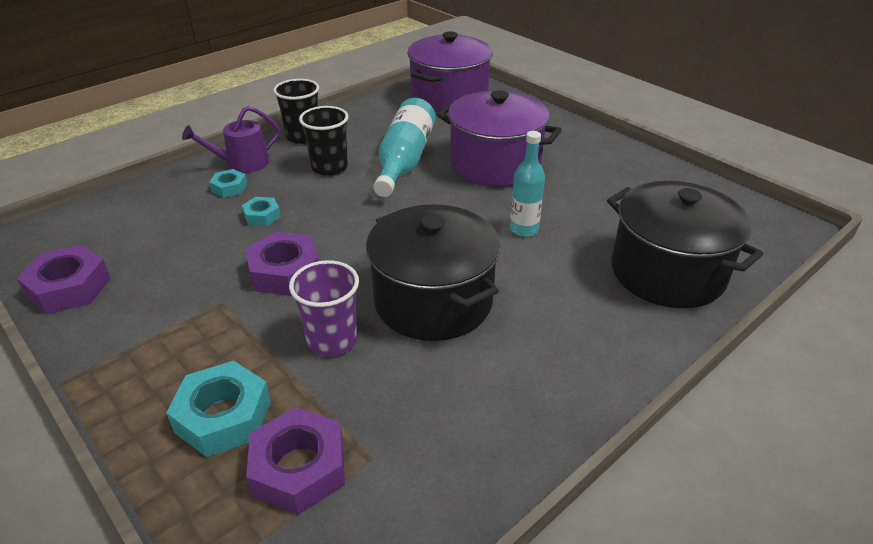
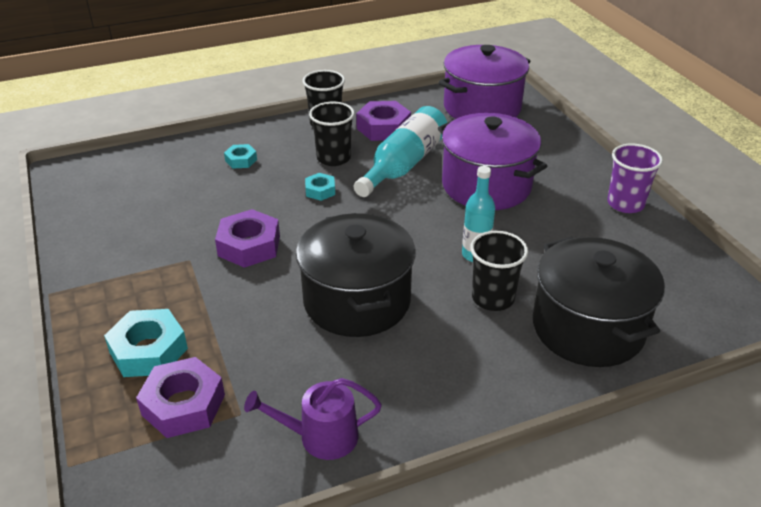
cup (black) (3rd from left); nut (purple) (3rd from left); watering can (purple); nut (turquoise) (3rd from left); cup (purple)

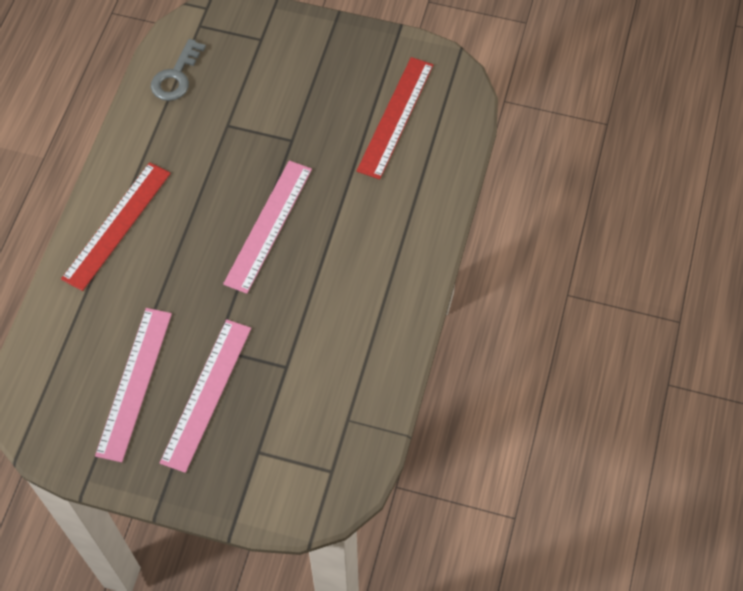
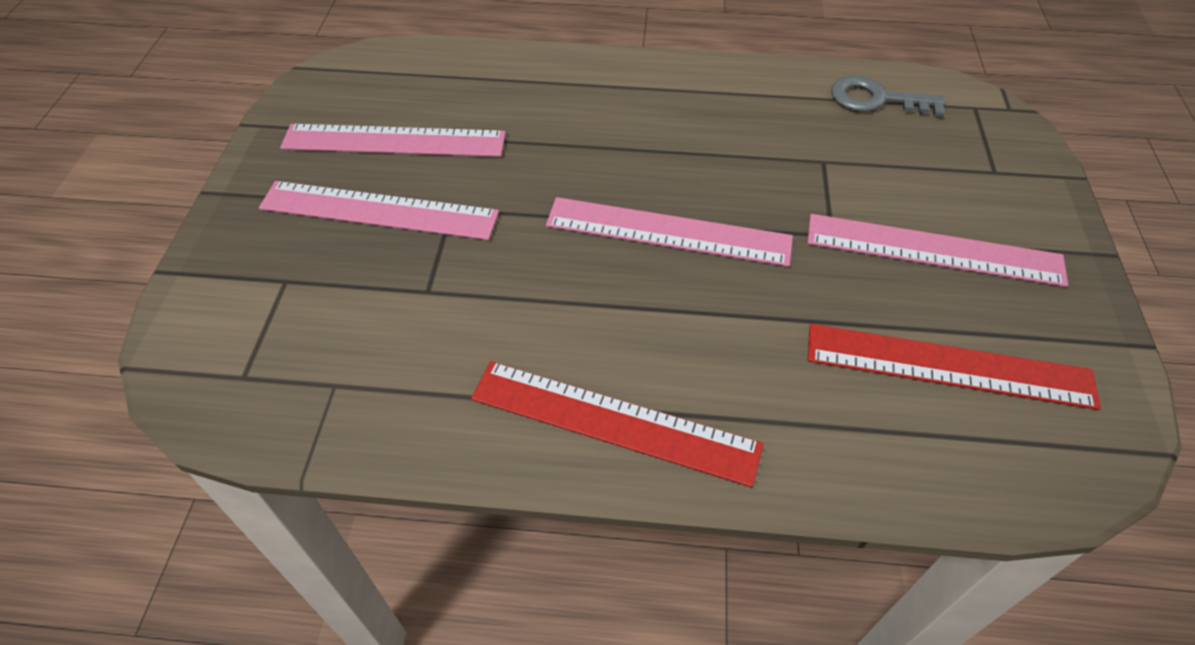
ruler (pink) (4th from left); ruler (red) (1st from left)

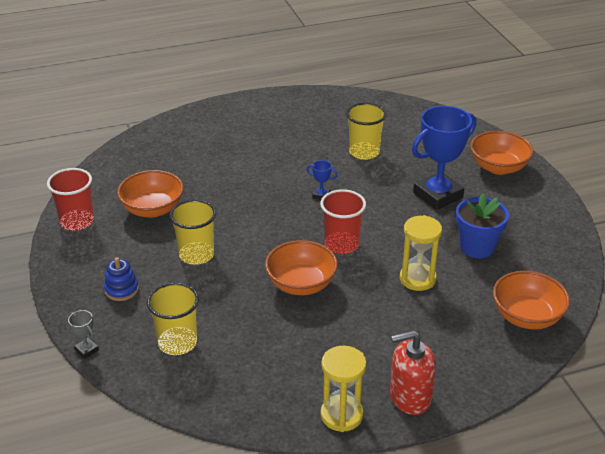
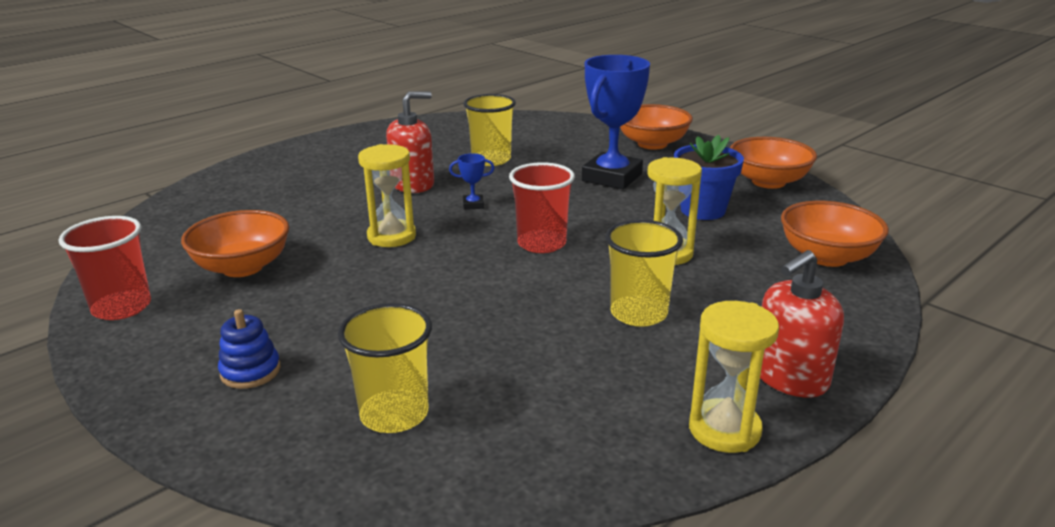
trophy (grey); hourglass (yellow) (1st from left); soap dispenser (red) (1st from left); cup (yellow) (3rd from left); bowl (orange) (3rd from left)

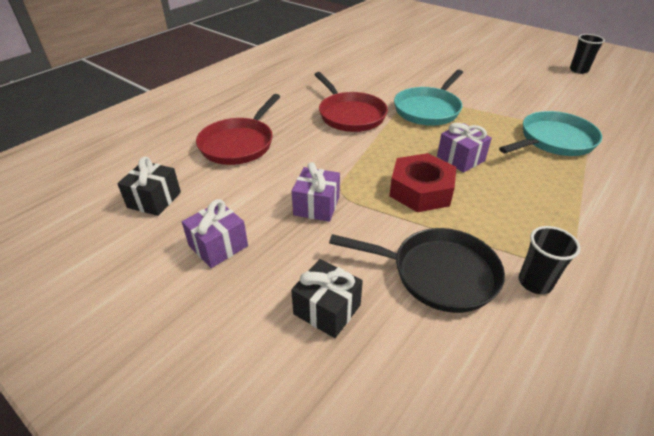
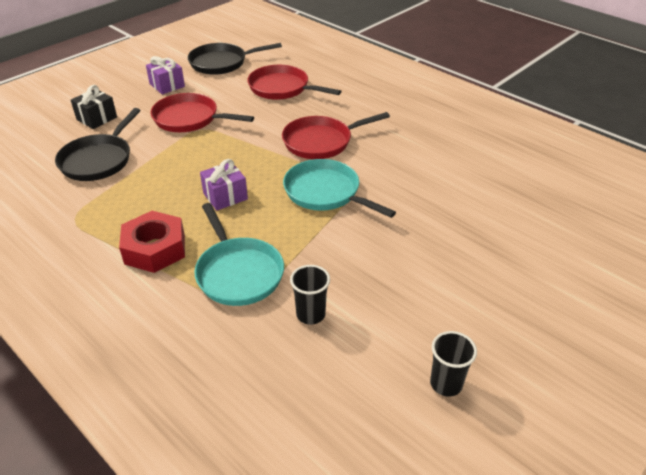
nut (red); cup (black) (1st from left); pan (black) (2nd from left); pan (red) (1st from left)

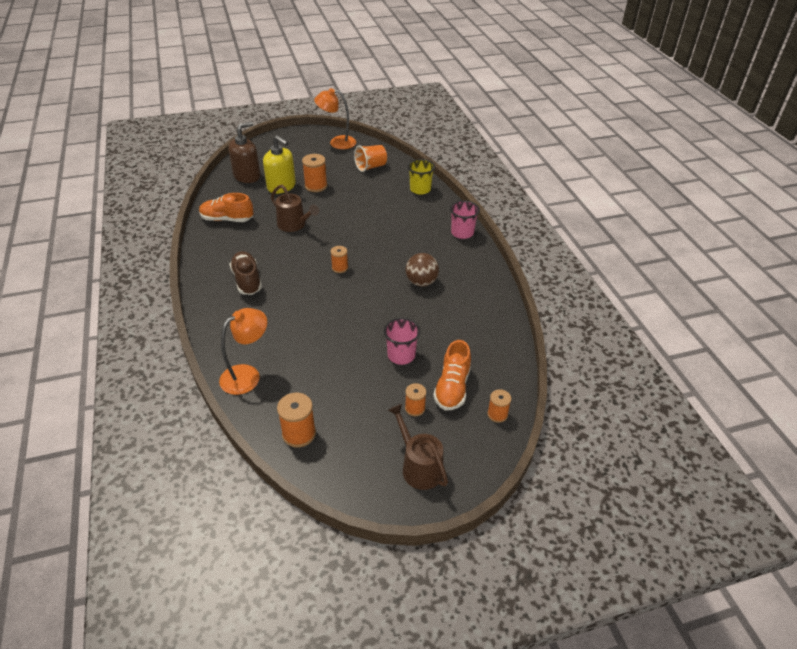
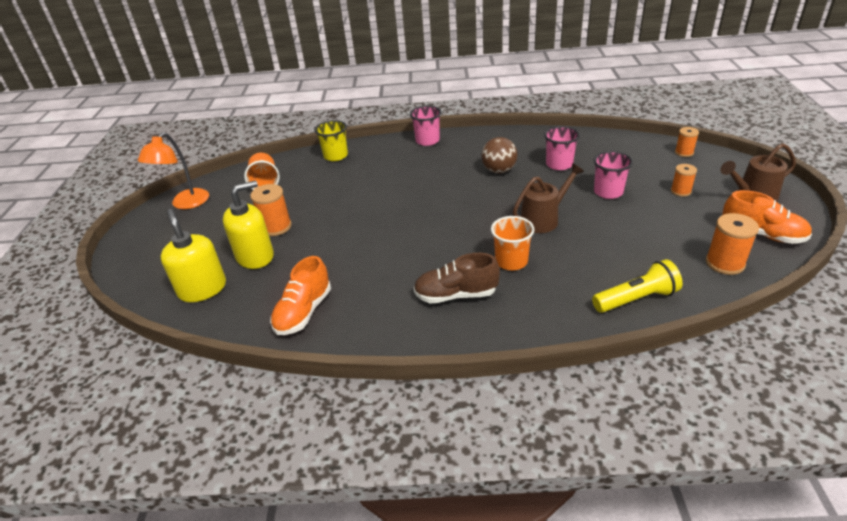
spool (orange) (3rd from left in the first image); cup (orange) (2nd from left); cup (pink) (2nd from left); watering can (brown) (1st from left); shoe (orange) (2nd from left); flashlight (yellow); soap dispenser (yellow) (1st from left)

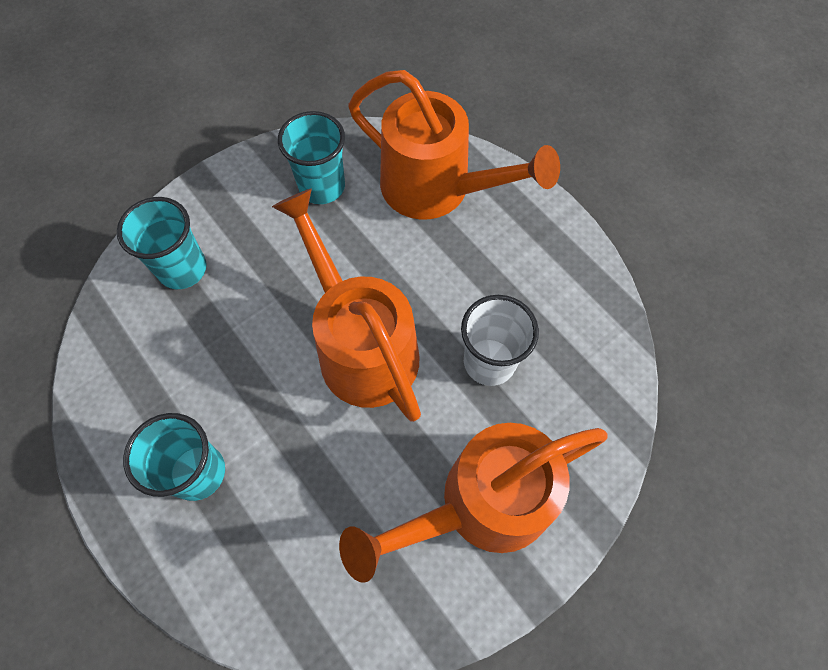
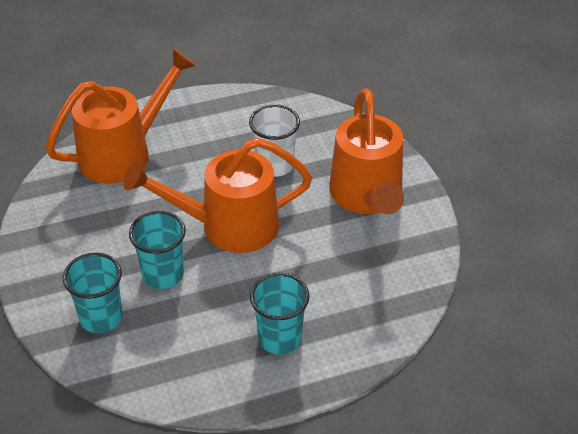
cup (turquoise) (2nd from left)

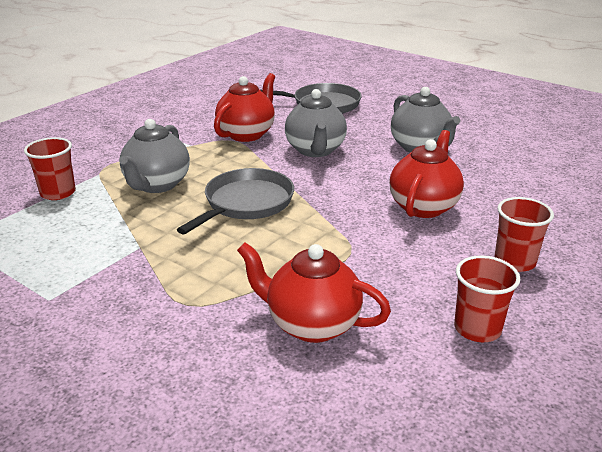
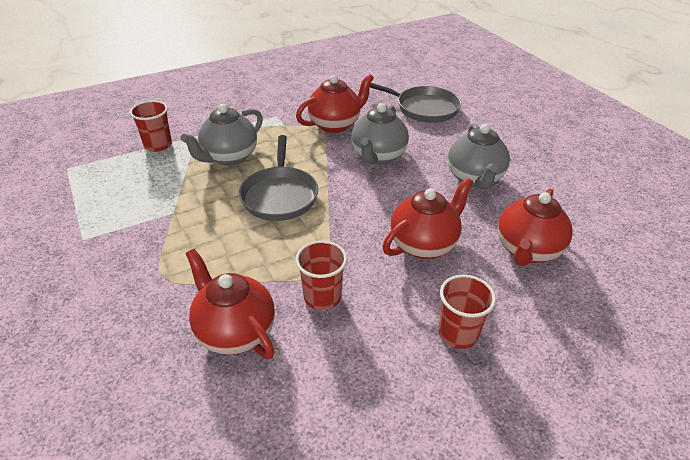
teapot (red) (4th from left); cup (red) (2nd from left); pan (grey) (1st from left)

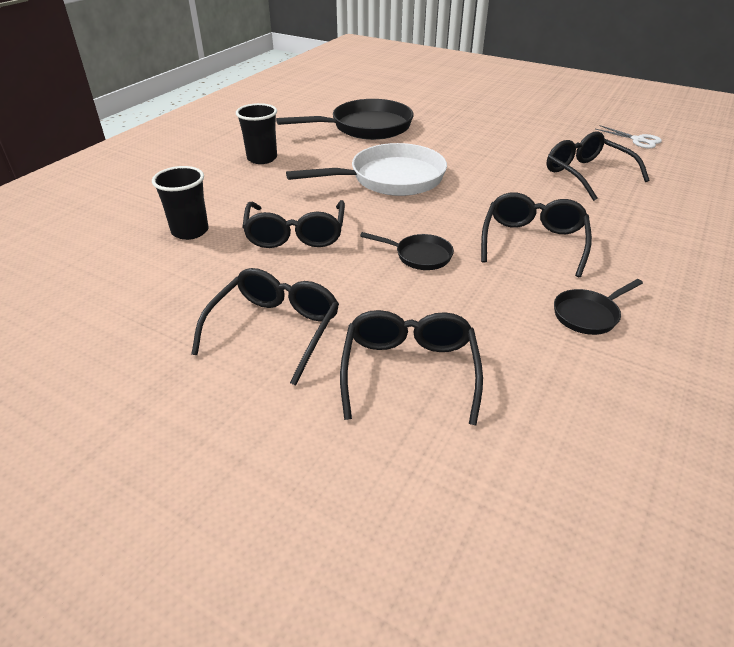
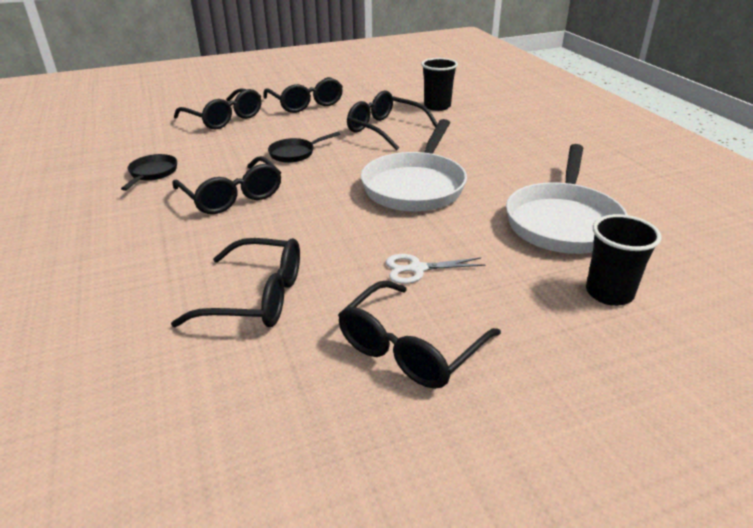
glasses (black) (6th from left); cup (black) (2nd from left); scissors (white); pan (white) (2nd from left)

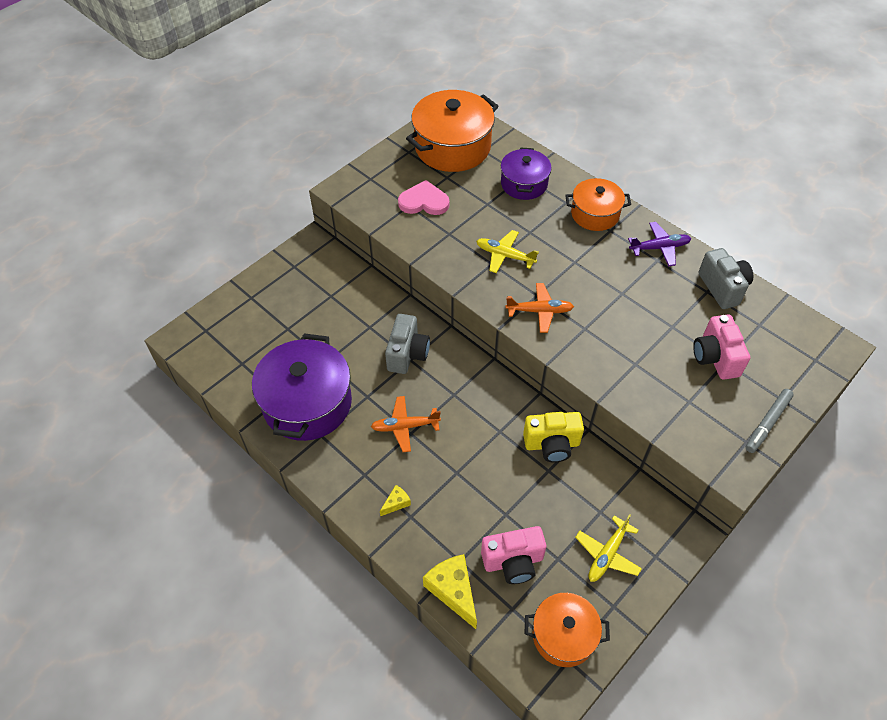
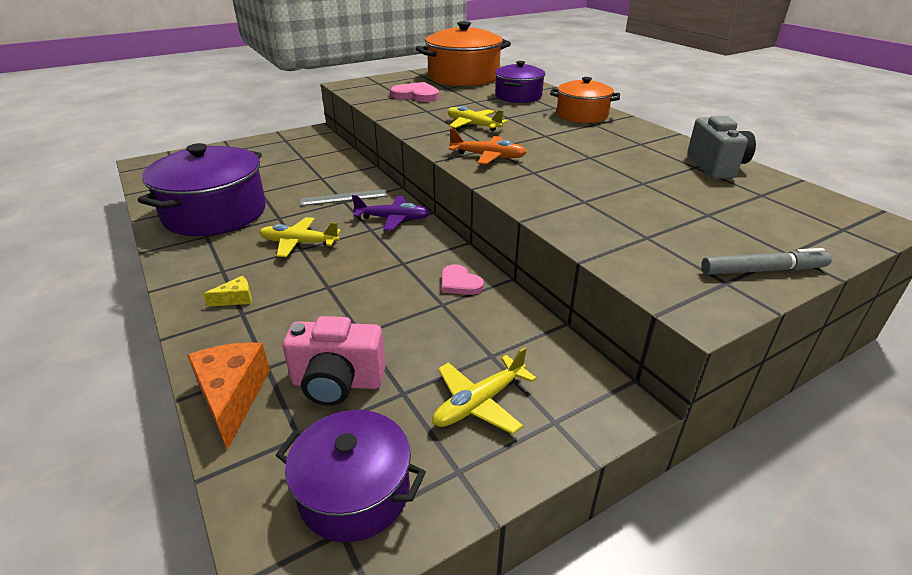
camera (pink) (2nd from left in the first image); plane (purple); ruler (grey); heart (pink) (2nd from left); plane (yellow) (1st from left); cheese (orange); pot (purple) (2nd from left); marker (grey)

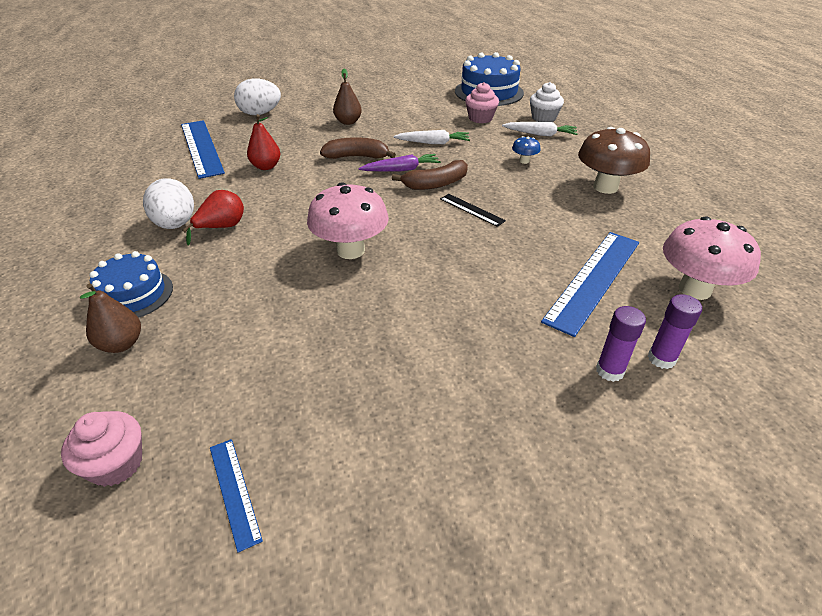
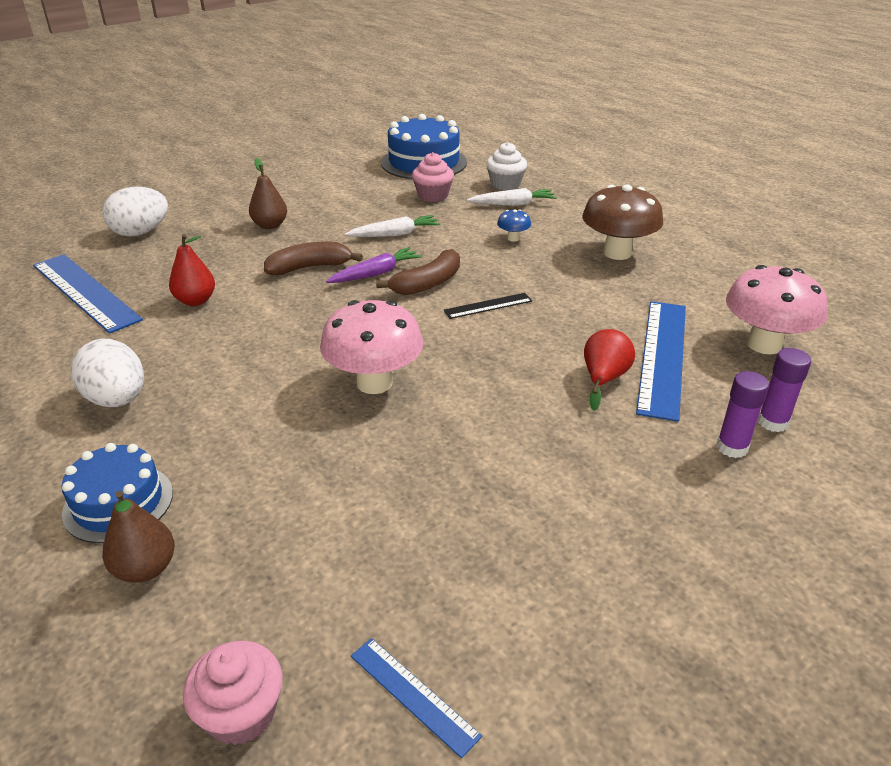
pear (red) (2nd from left); ruler (black)

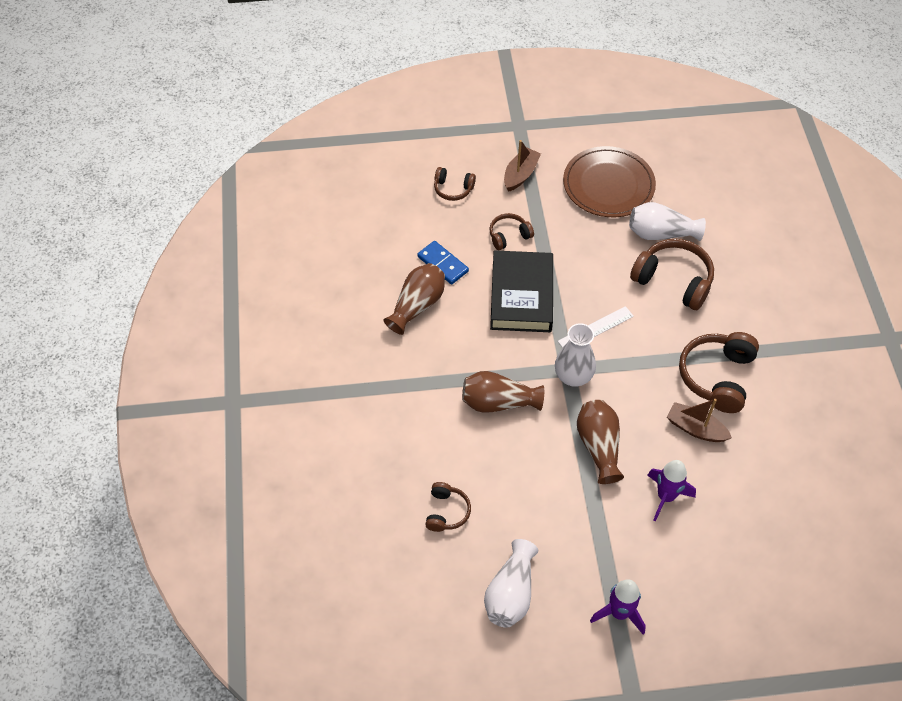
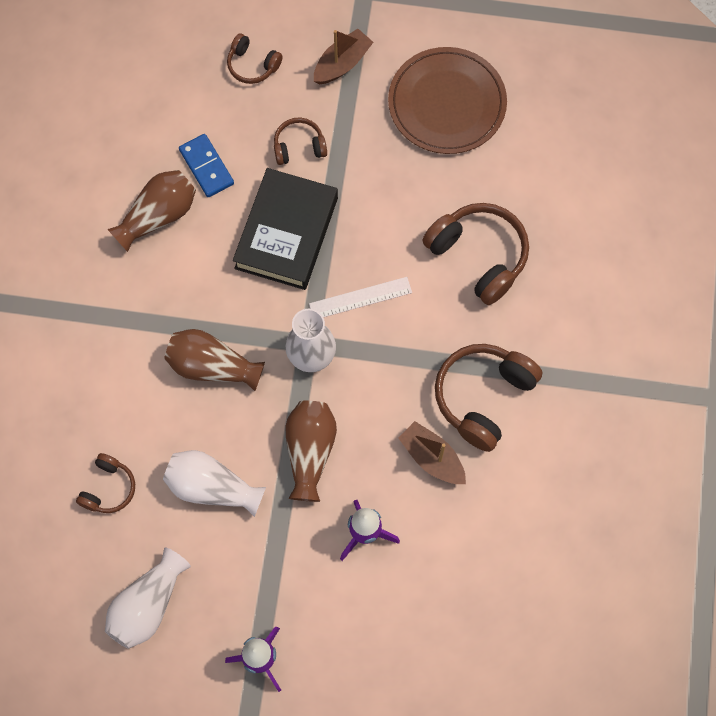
vase (white) (2nd from left)

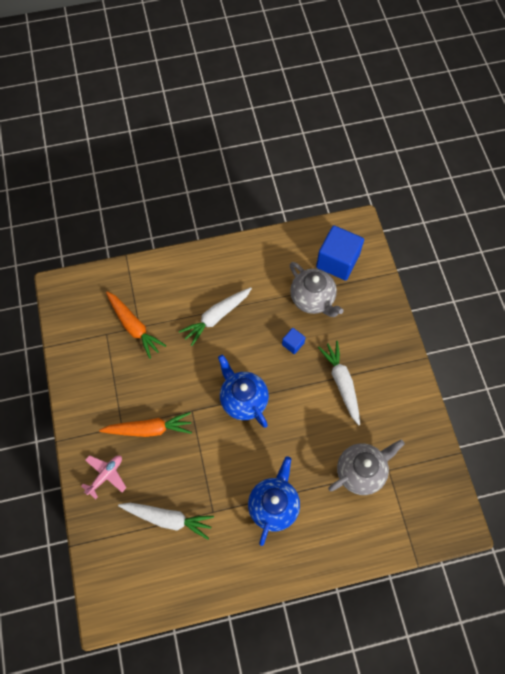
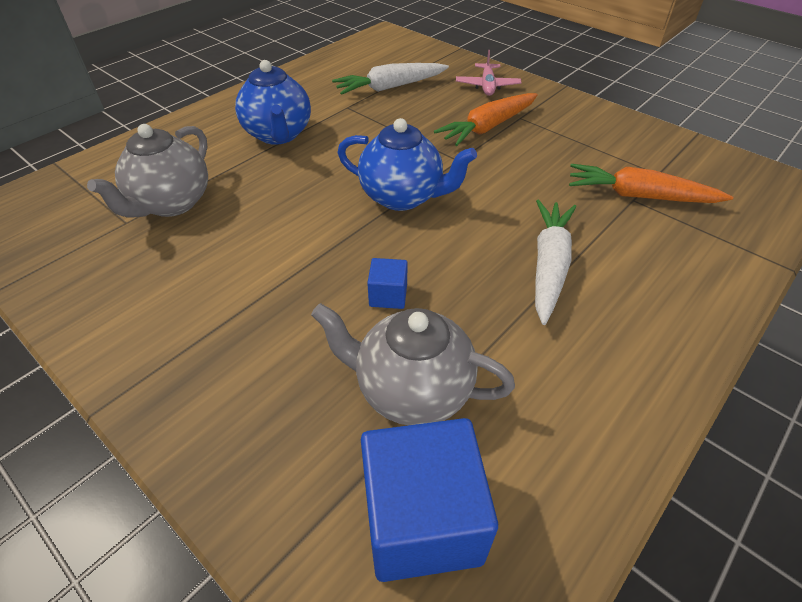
carrot (white) (3rd from left in the first image)

